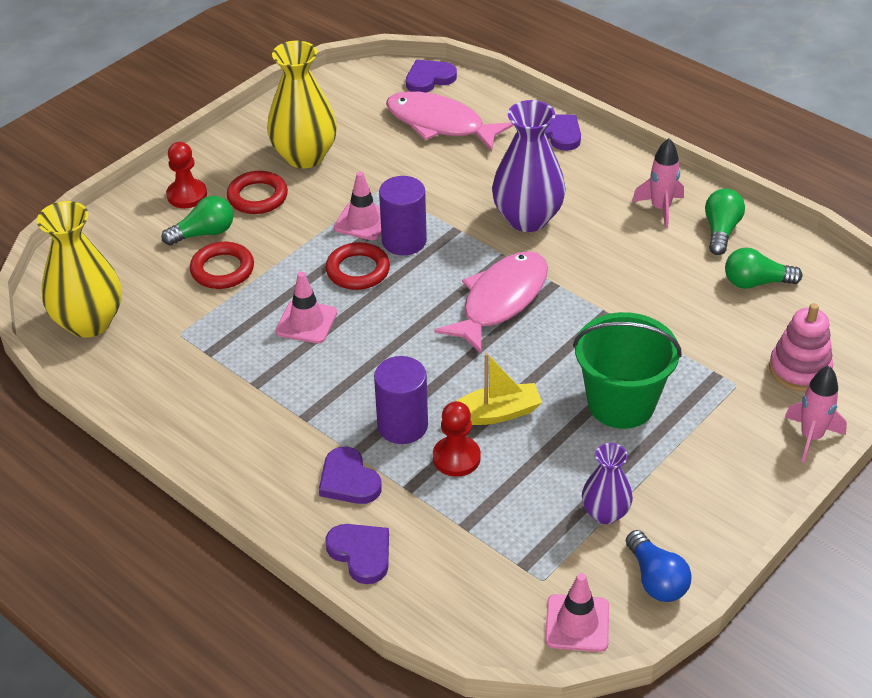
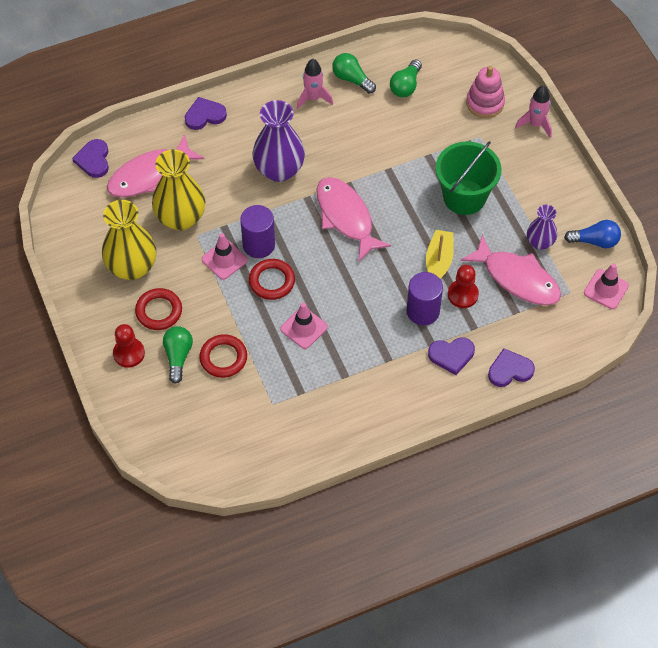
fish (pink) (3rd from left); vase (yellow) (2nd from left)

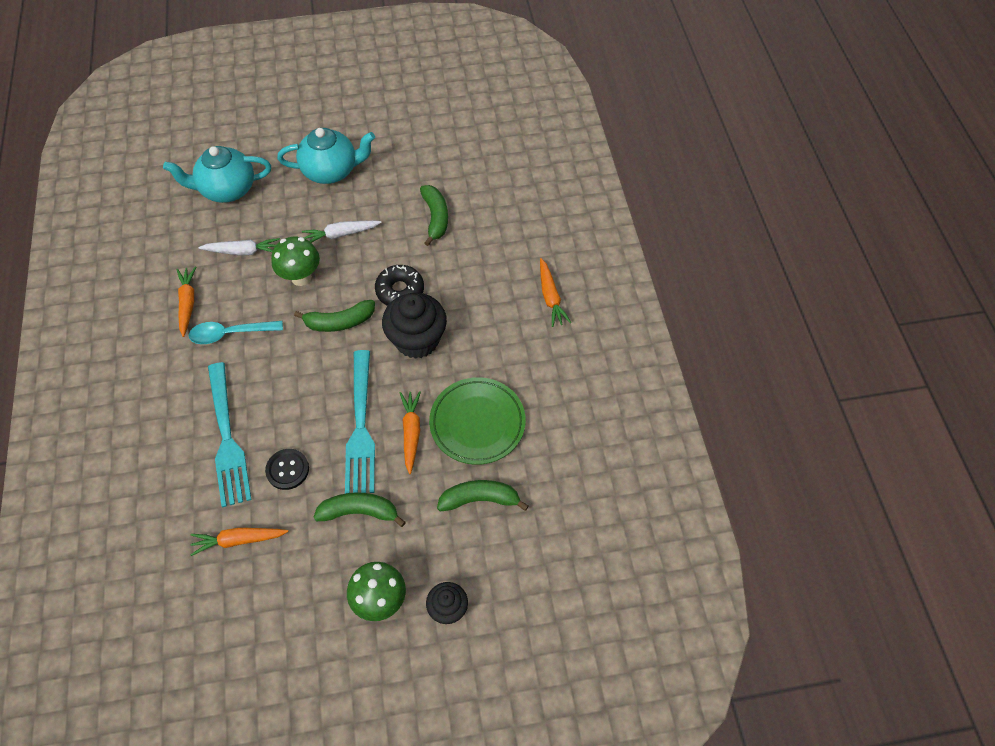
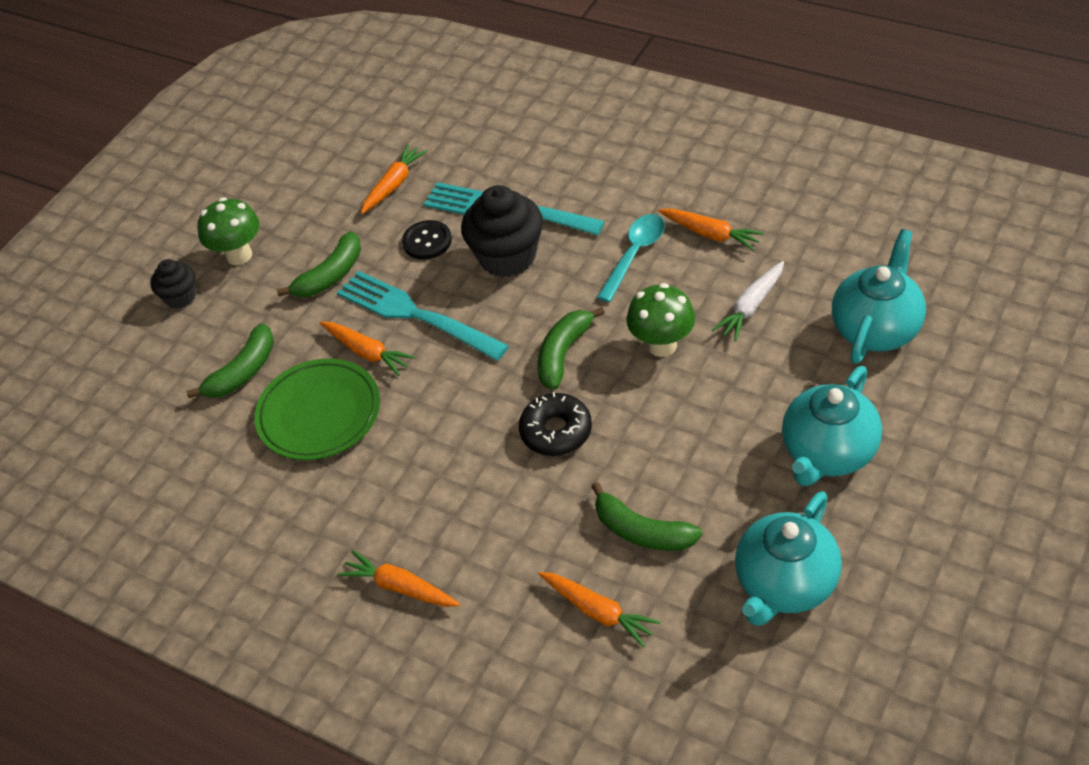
carrot (white) (2nd from left in the first image); carrot (orange) (4th from left); teapot (turquoise) (1st from left); cupcake (black) (2nd from left)

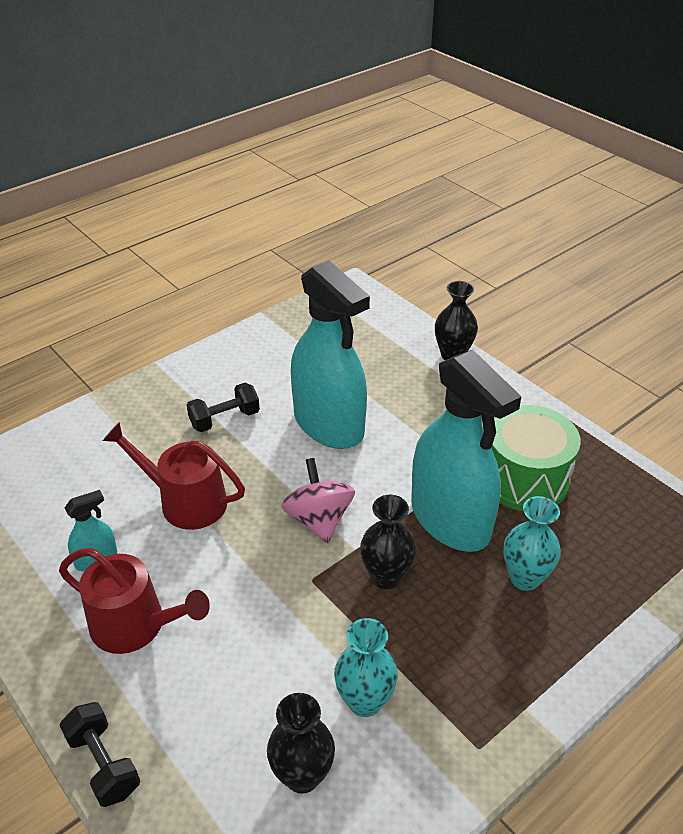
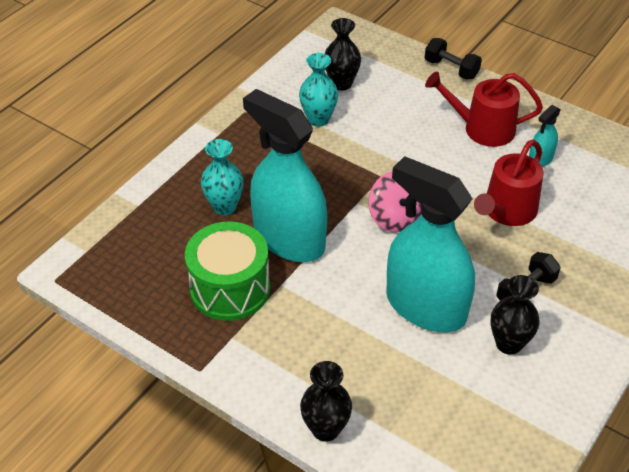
vase (black) (3rd from left); watering can (red) (2nd from left)

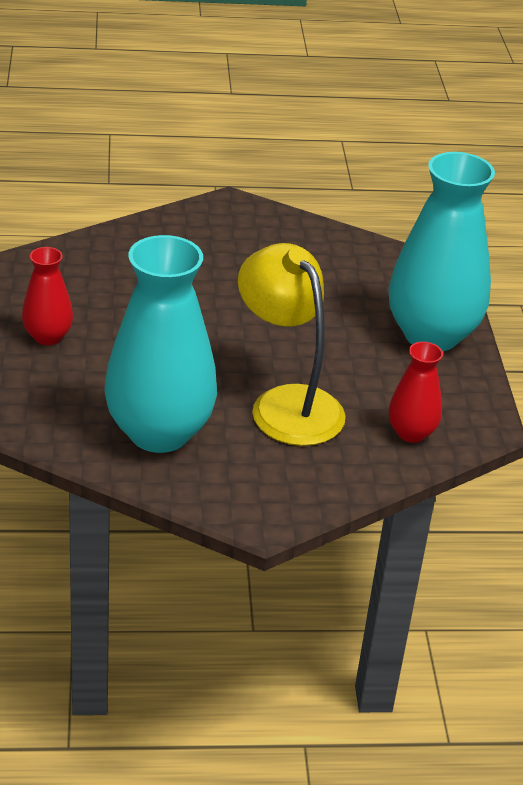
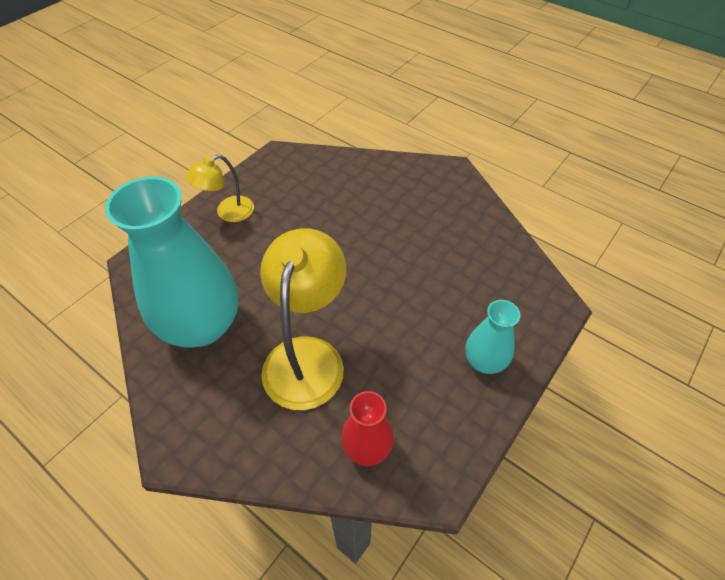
lamp (yellow) (1st from left); vase (turquoise) (2nd from left)

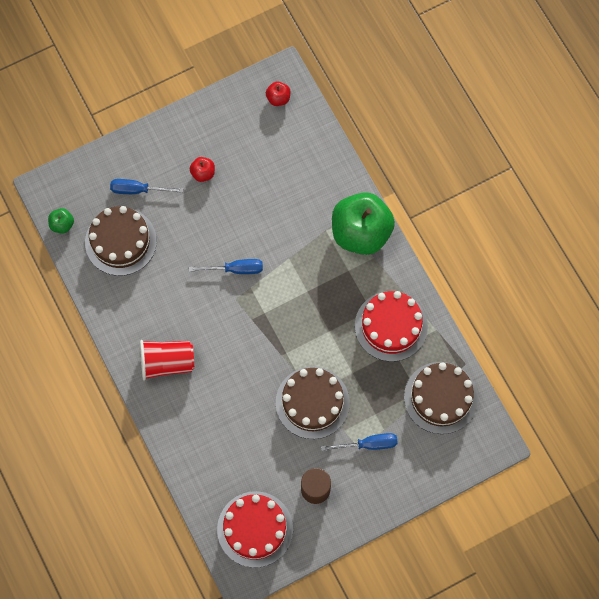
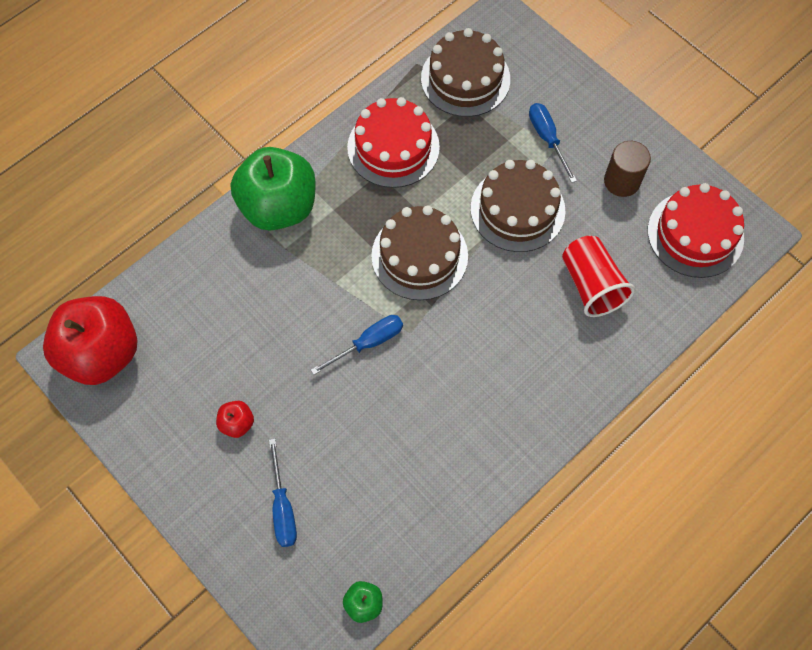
cake (brown) (1st from left); cup (red); screwdriver (blue) (2nd from left); apple (red) (1st from left)

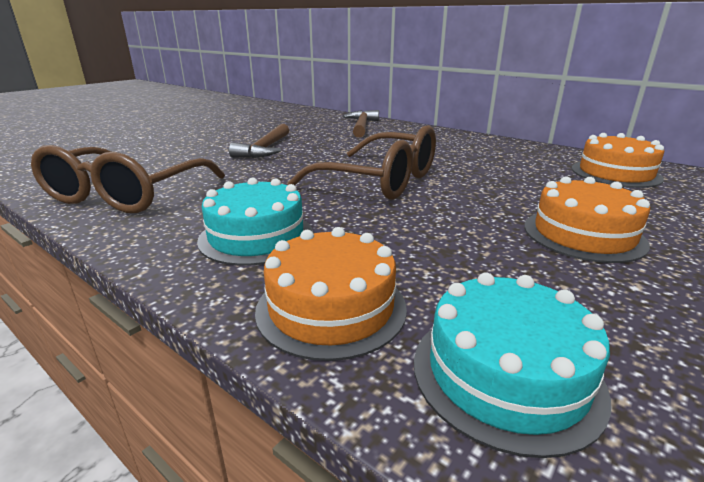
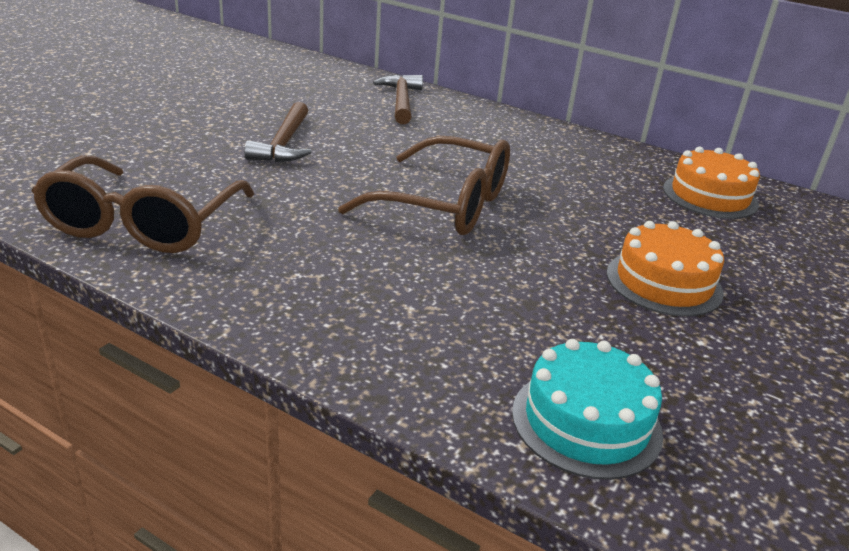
cake (turquoise) (1st from left in the first image); cake (orange) (1st from left in the first image)

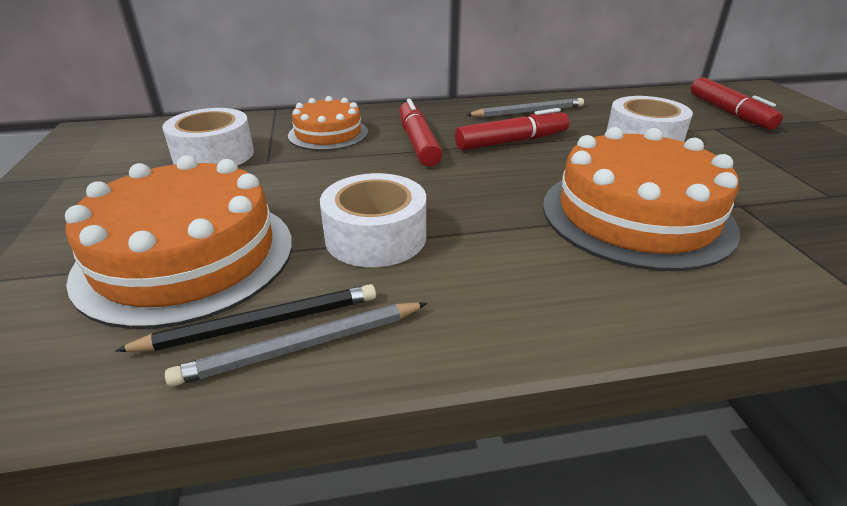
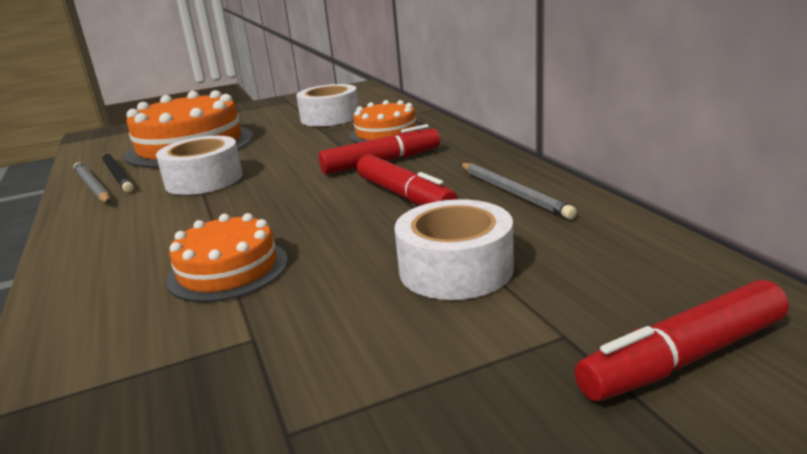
cake (orange) (2nd from left)

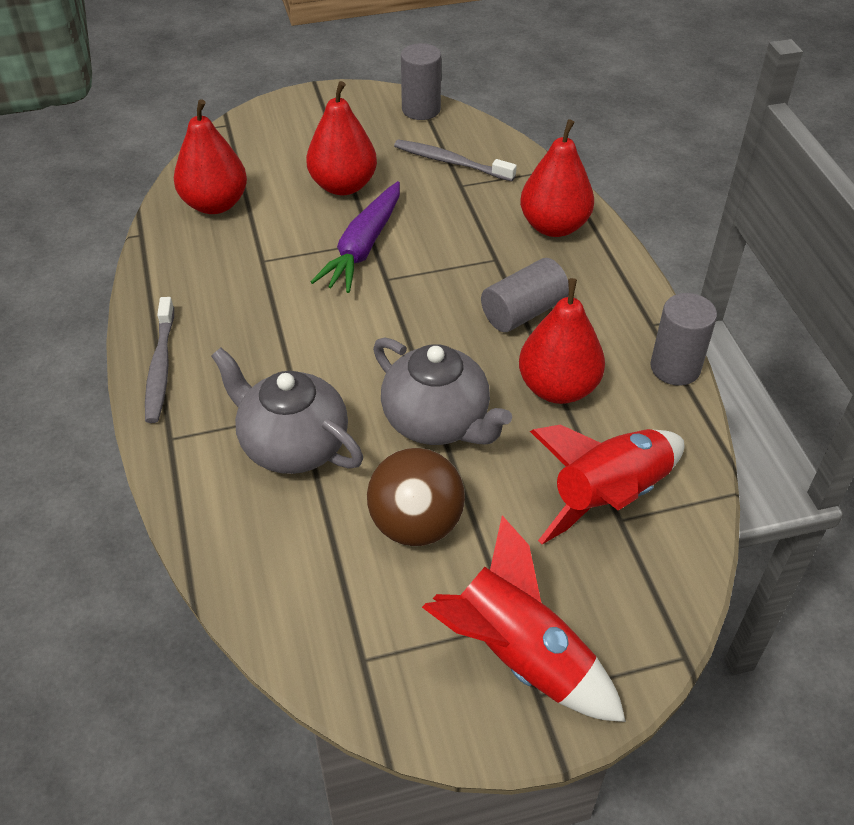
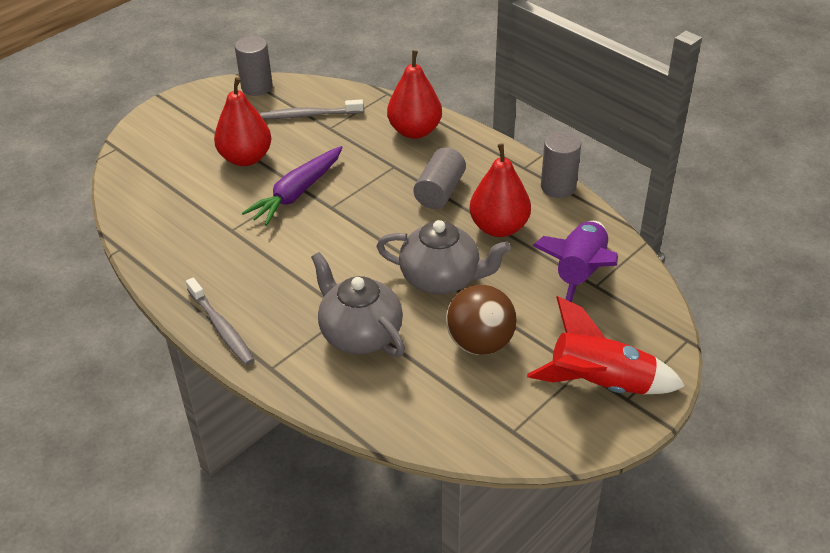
pear (red) (1st from left in the first image); rocket (purple); teapot (grey) (1st from left); carrot (purple)

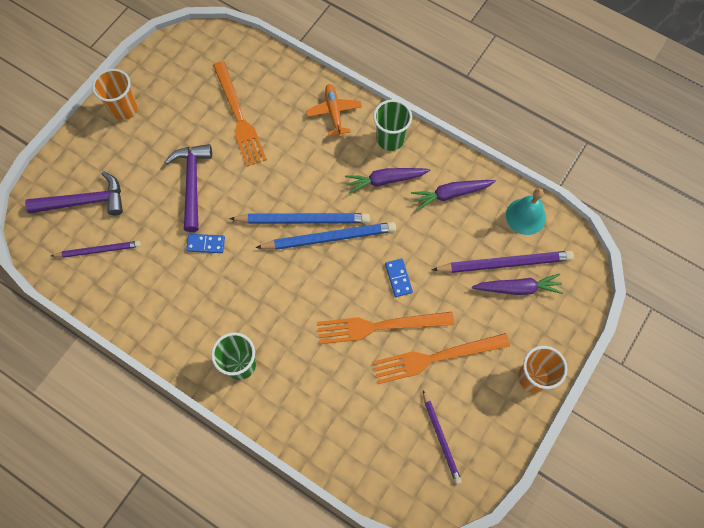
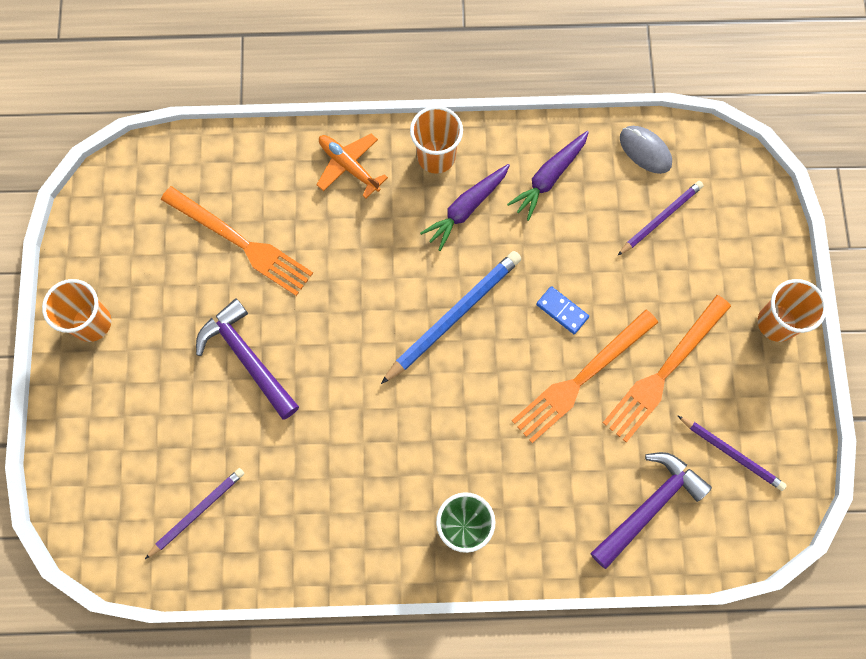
domino (blue) (1st from left in the first image); pencil (blue) (1st from left in the first image); carrot (purple) (3rd from left in the first image); hammer (purple) (2nd from left); mouse (grey); cup (orange) (2nd from left); pencil (purple) (2nd from left)

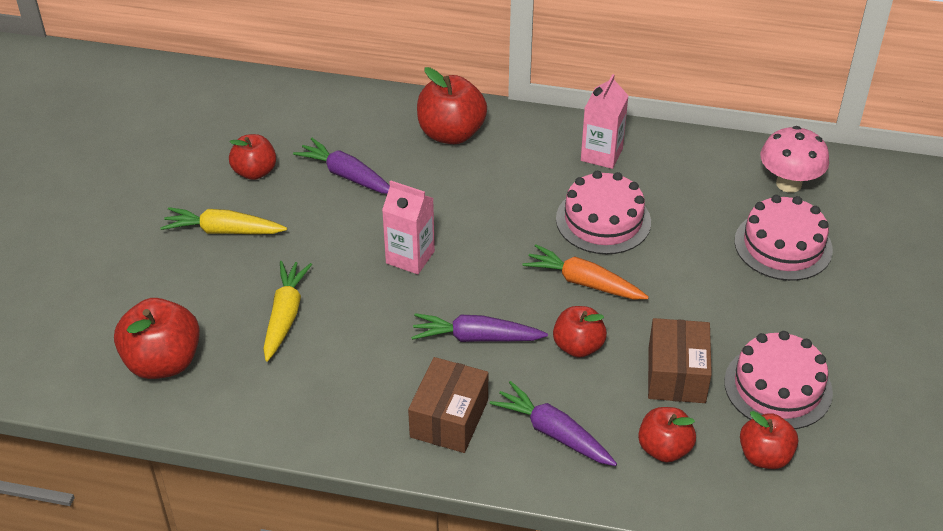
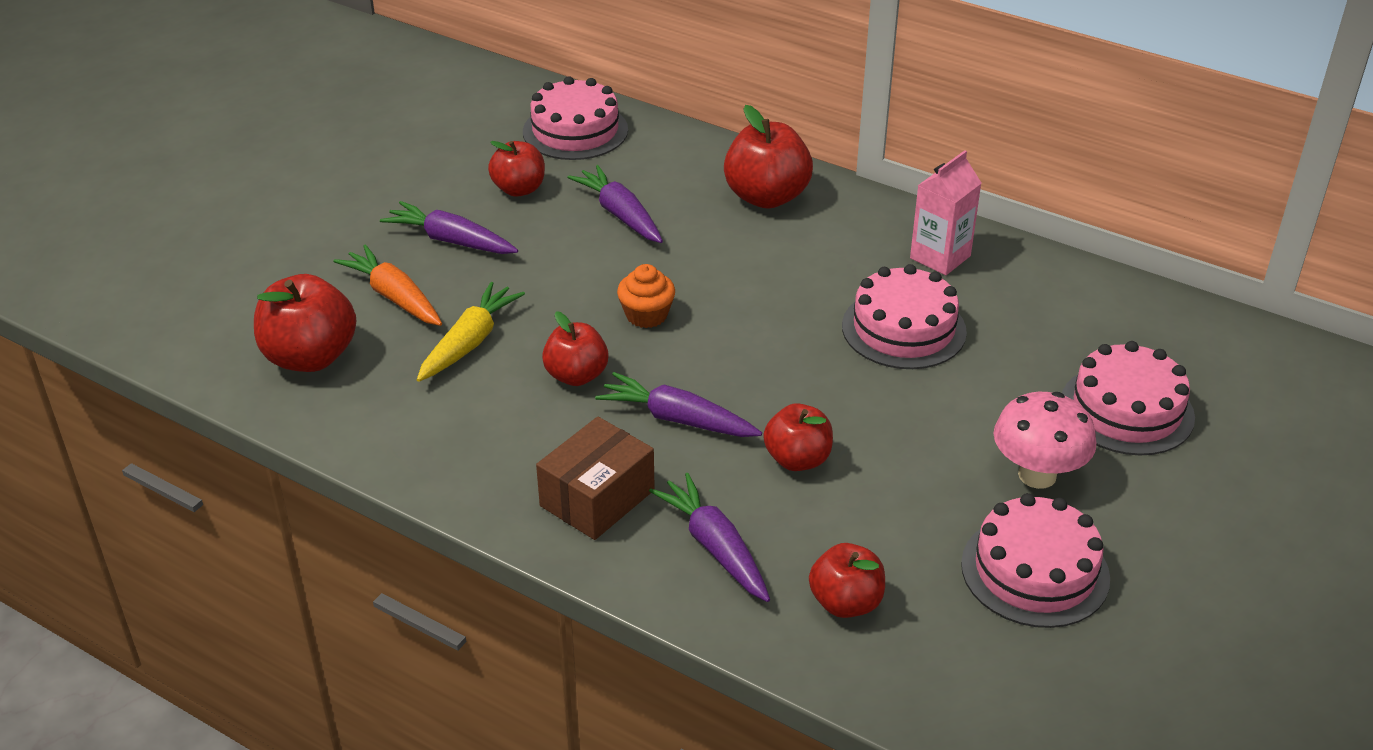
box (brown) (2nd from left in the first image); cake (pink) (1st from left); carrot (orange); apple (red) (3rd from left); mushroom (pink); cupcake (orange); carrot (purple) (1st from left)

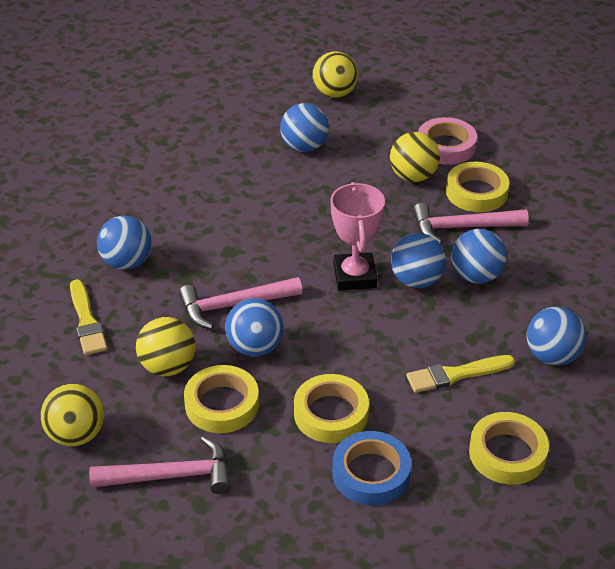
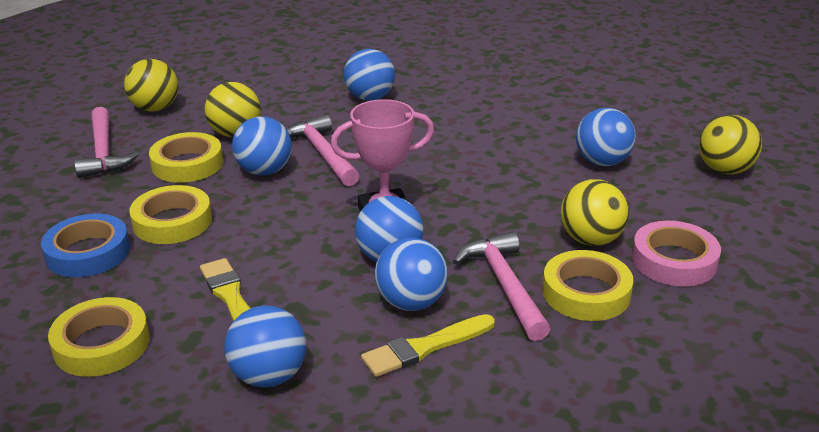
brush (yellow) (2nd from left)

